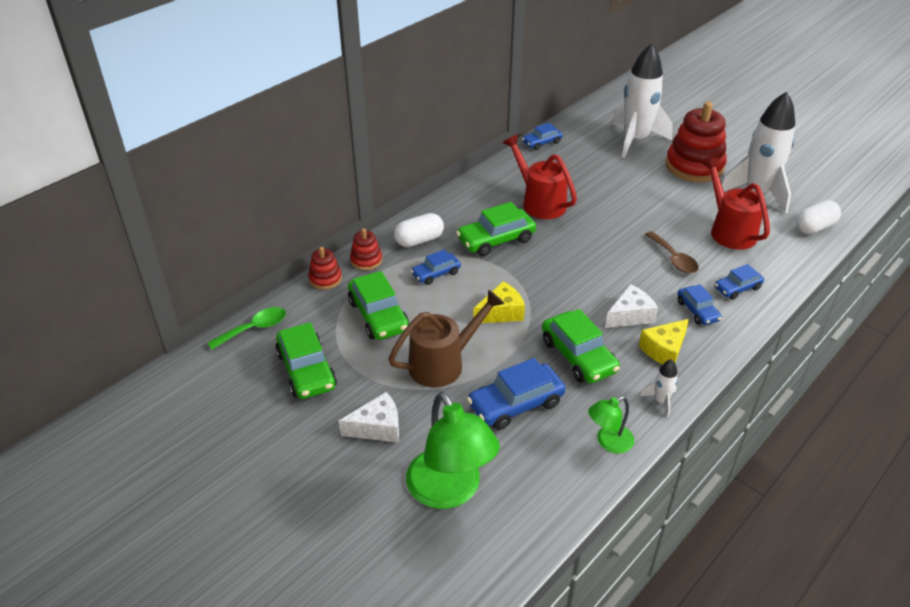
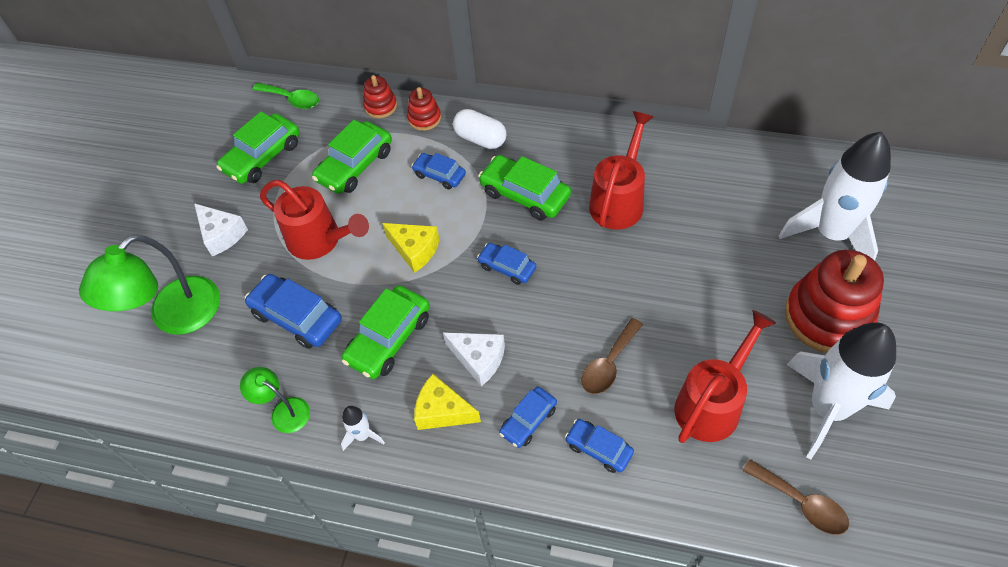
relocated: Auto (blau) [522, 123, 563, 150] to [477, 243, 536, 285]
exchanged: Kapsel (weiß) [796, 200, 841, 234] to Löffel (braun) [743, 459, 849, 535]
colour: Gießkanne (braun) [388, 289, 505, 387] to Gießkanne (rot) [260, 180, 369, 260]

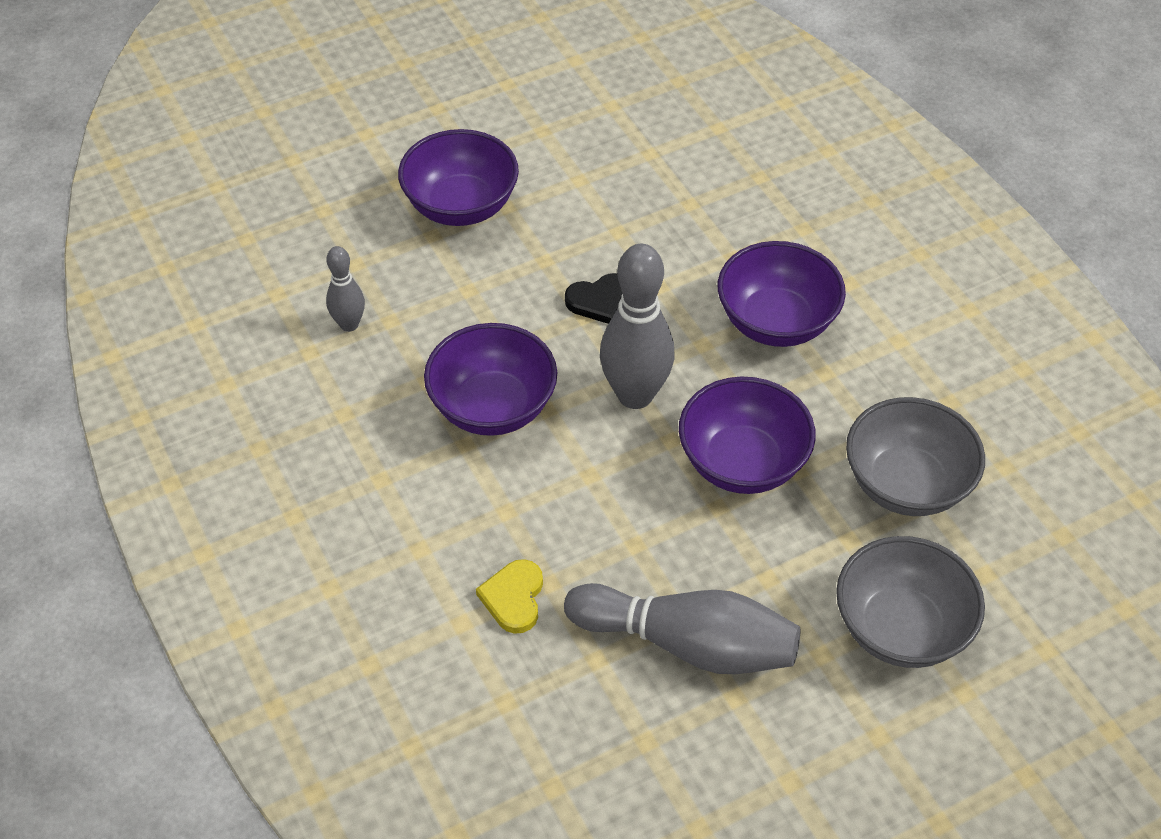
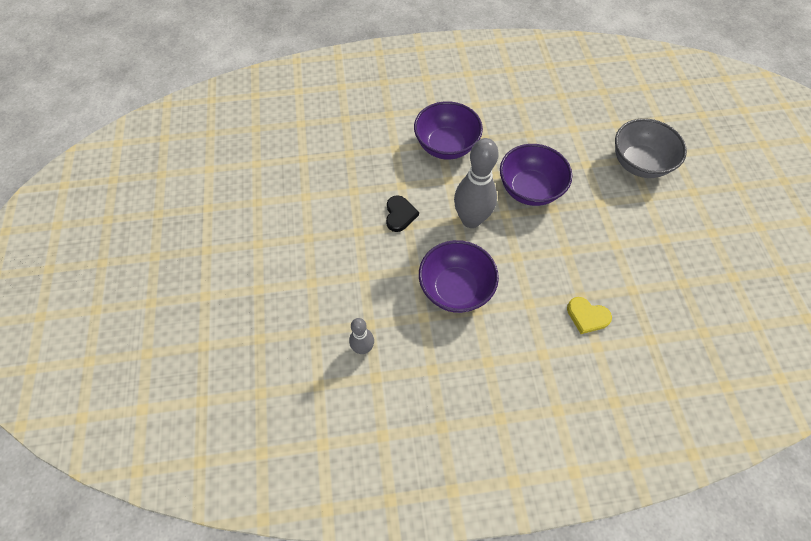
missing: Schüssel (lila) [398, 129, 519, 226]; Bowlingkegel (grau) [564, 583, 800, 674]; Schüssel (grau) [846, 397, 985, 516]

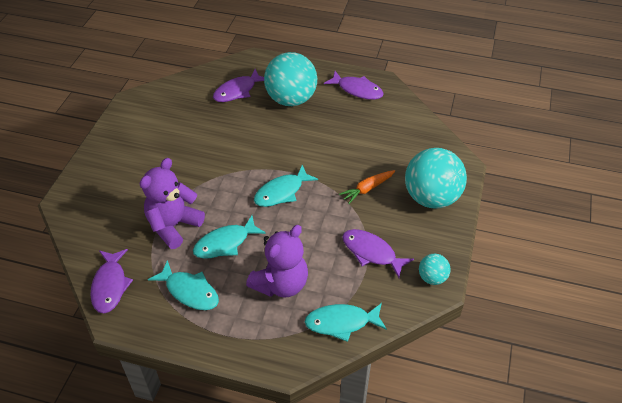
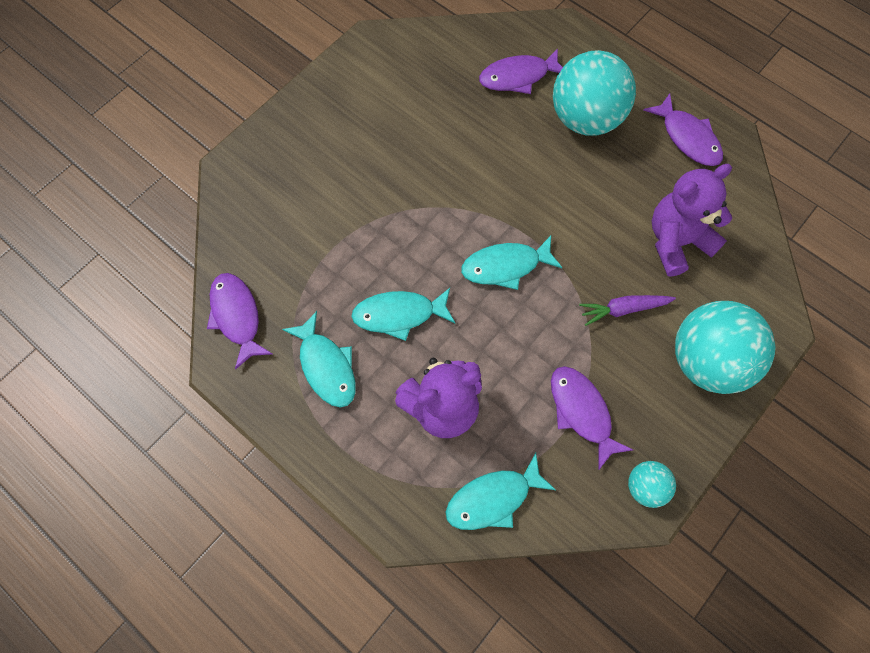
relocated: Teddybär (lila) [140, 158, 205, 249] to [652, 164, 732, 277]
colour: Karotte (orange) [339, 170, 395, 204] to Karotte (lila) [579, 295, 676, 326]
spun: Fisch (lila) [90, 249, 133, 313] = [207, 273, 272, 370] 135 degrees clockwise; Fisch (türkis) [305, 303, 387, 342] = [446, 453, 556, 530] 45 degrees counterclockwise

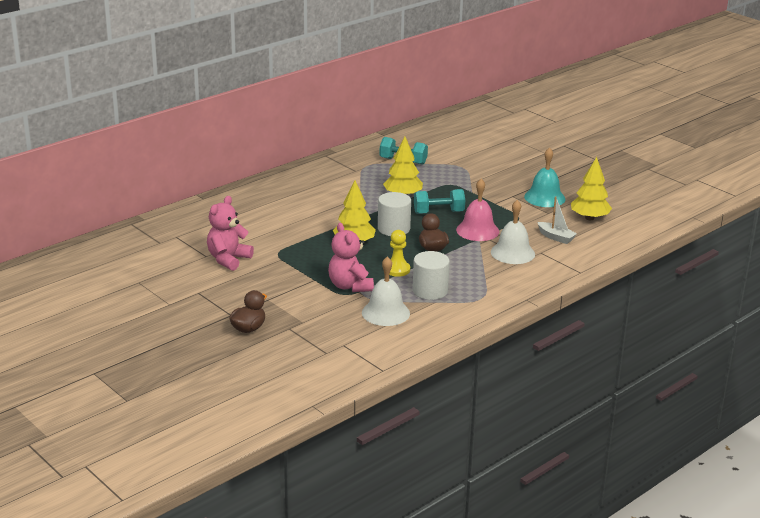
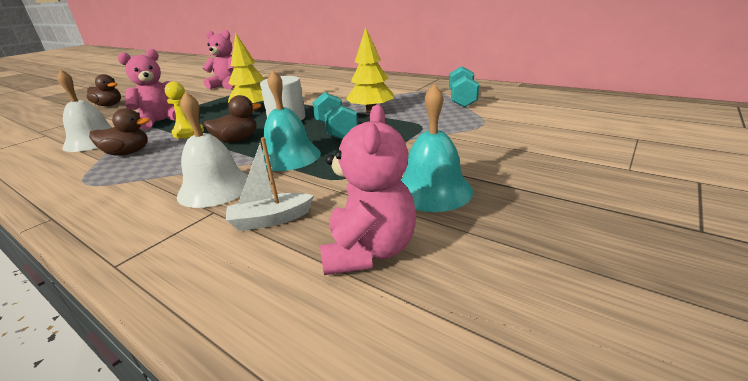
exchanged: Vollzylinder (weiß) [413, 251, 450, 300] to Ente (braun) [89, 108, 150, 155]; Baum (gelb) [571, 157, 612, 220] to Teddybär (rosa) [320, 105, 416, 275]
colour: Glocke (rosa) [456, 179, 499, 241] to Glocke (türkis) [262, 70, 321, 171]
spun: Boot (weiß) [538, 197, 577, 244] = [226, 137, 314, 231] 45 degrees clockwise

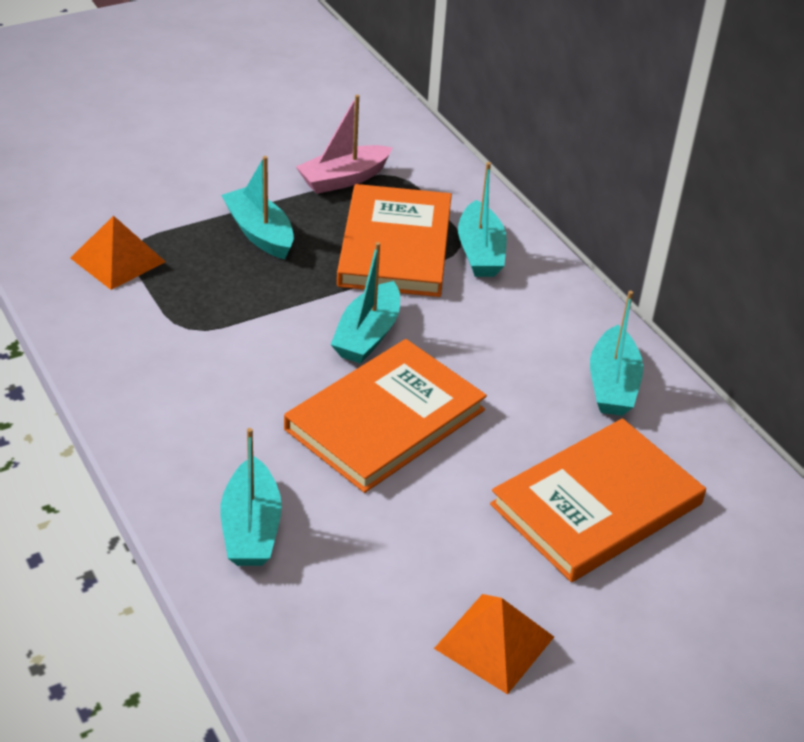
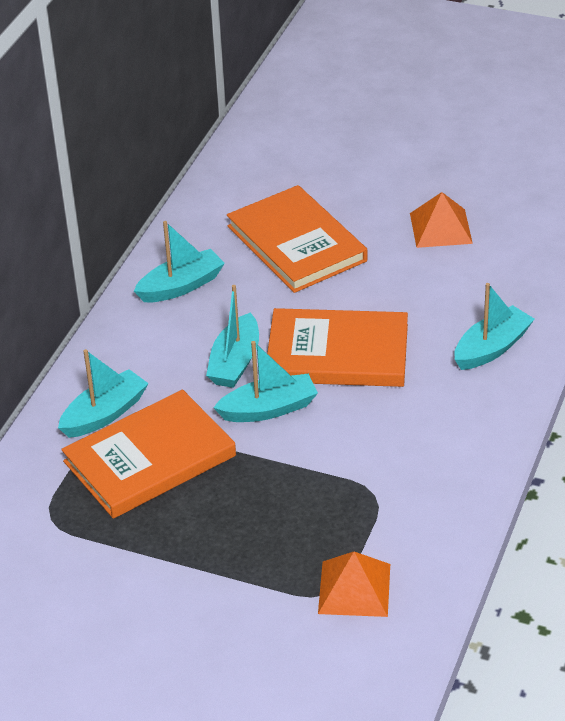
missing: Boot (rosa) [296, 95, 393, 194]
relocated: Boot (türkis) [221, 156, 294, 259] to [206, 285, 259, 388]
spun: Buch (orange) [490, 418, 706, 582] = [227, 185, 368, 293] 45 degrees clockwise

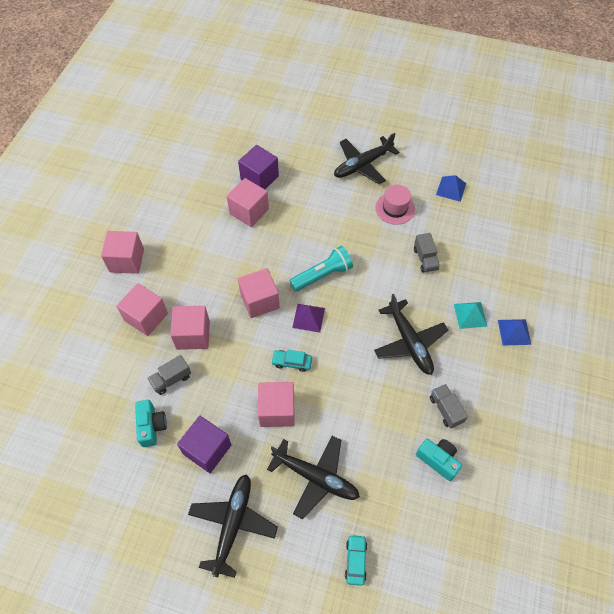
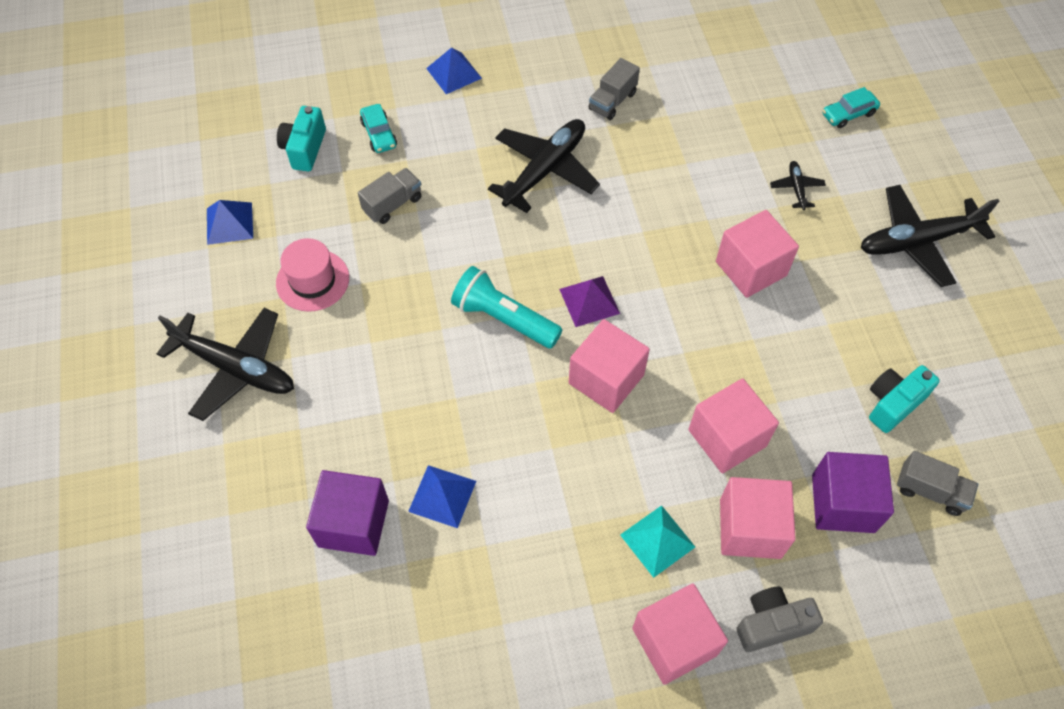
appeared: Kamera (grau) [736, 587, 823, 652]
relocated: Lastwagen (grau) [147, 355, 191, 395] to [897, 451, 978, 516]; Kubus (lila) [177, 416, 231, 473] to [812, 452, 894, 533]; Auto (türkis) [271, 350, 312, 372] to [360, 104, 397, 153]; Kamera (türkis) [416, 439, 462, 481] to [277, 106, 326, 171]; Pyramide (türkis) [454, 302, 487, 329] to [620, 505, 695, 578]
exchanged: Kubus (rosa) [227, 178, 269, 227] to Pyramide (blau) [408, 465, 476, 528]
size: Flugzeug (schwarz) [267, 436, 360, 519] = [770, 161, 826, 210] x0.46

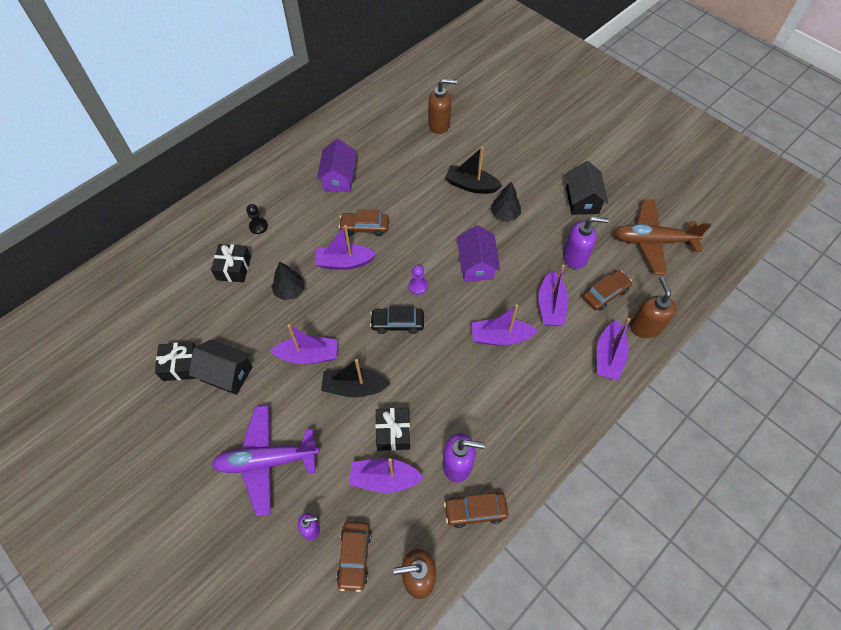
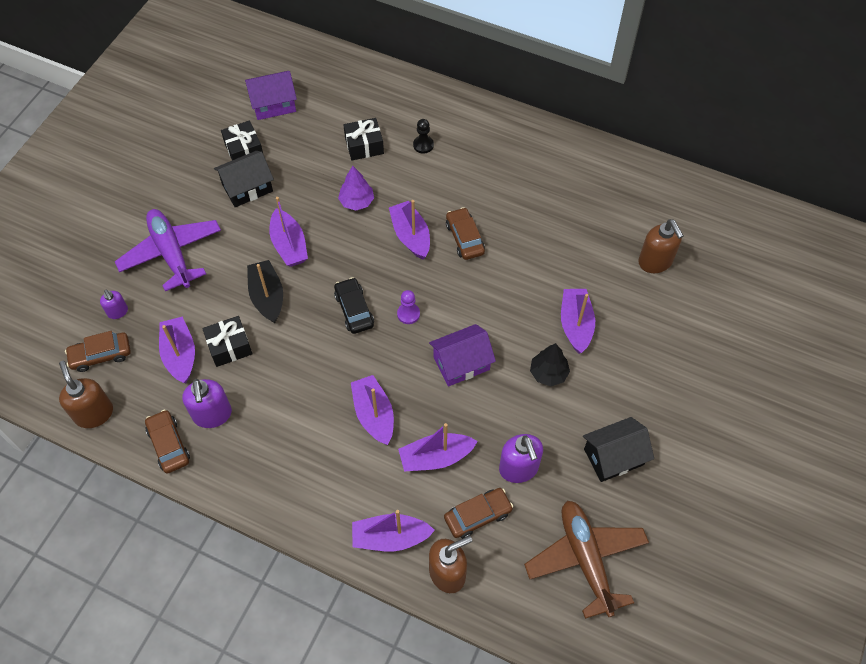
relocated: Haus (lila) [317, 139, 357, 192] to [245, 71, 297, 120]
colour: Baum (schwarz) [272, 261, 305, 300] to Baum (lila) [338, 166, 374, 210]; Boot (schwarz) [445, 147, 502, 194] to Boot (lila) [561, 289, 595, 354]
spun: Haus (schwarz) [189, 340, 252, 395] = [214, 151, 274, 207] 60 degrees clockwise; Auto (braun) [582, 270, 632, 311] = [444, 488, 513, 539] 60 degrees counterclockwise

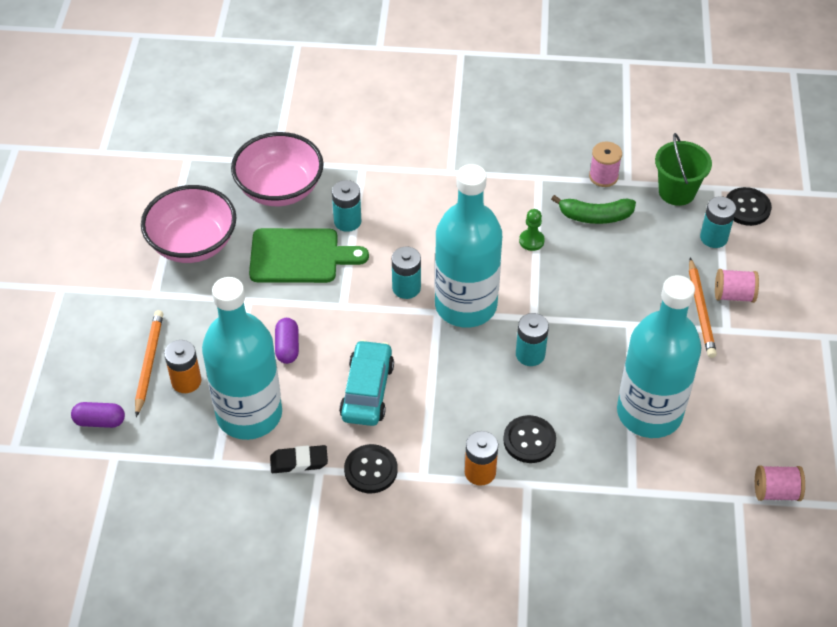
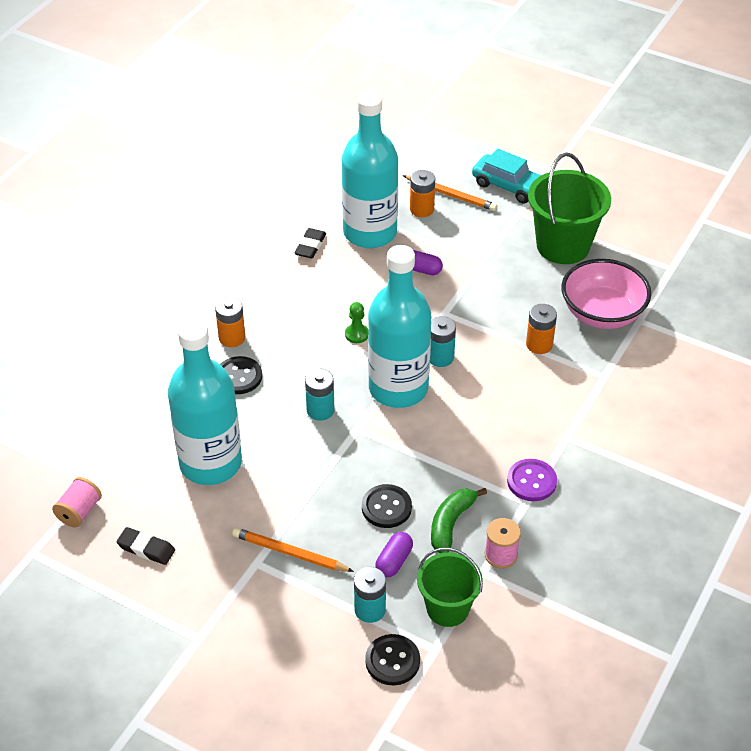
missing: Schneidebrett (grün) [249, 228, 369, 283]; Garnrolle (rosa) [715, 269, 759, 303]
appeared: Radiergummi (schwarz) [116, 527, 175, 565]; Knopf (lila) [507, 459, 557, 501]
relocated: Kapsel (lila) [71, 402, 125, 428] to [376, 532, 413, 577]; Auto (türkis) [339, 340, 394, 426] to [472, 149, 541, 204]; Knopf (schwarz) [344, 444, 398, 493] to [362, 484, 412, 528]; Bauer (grün) [519, 209, 545, 251] to [345, 302, 368, 343]
exchanged: Schüssel (rosa) [141, 185, 236, 263] to Eimer (grün) [528, 152, 611, 264]
colour: Batterie (türkis) [332, 180, 361, 232] to Batterie (orange) [526, 304, 557, 354]

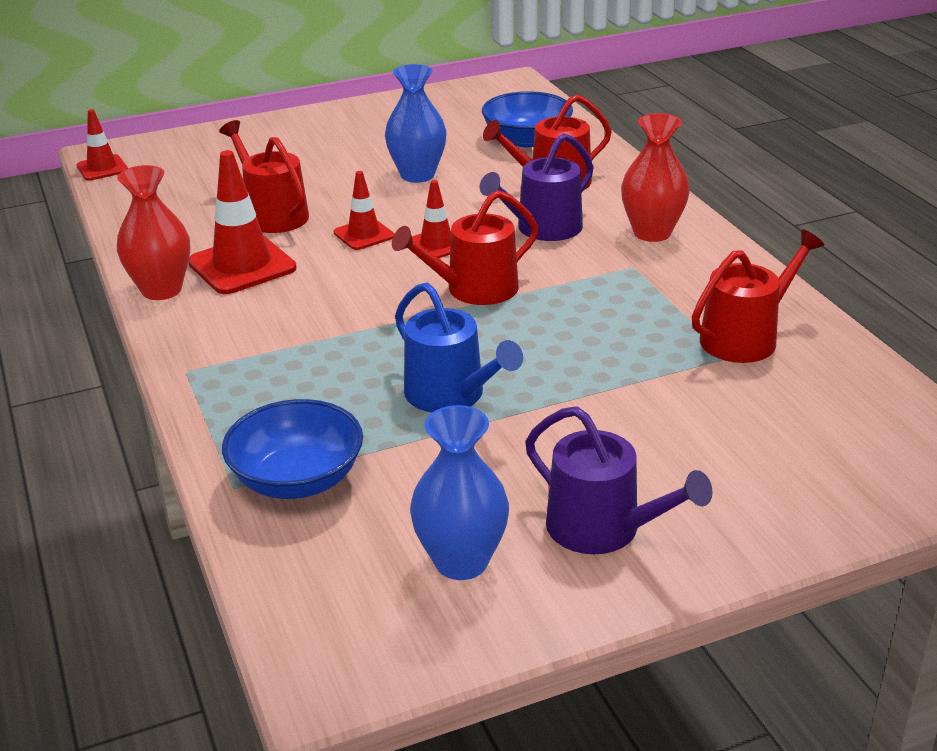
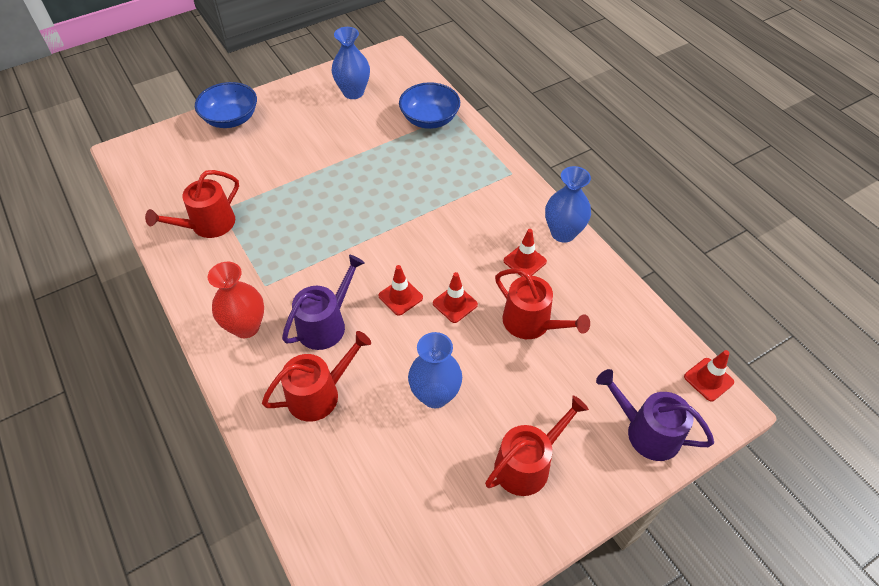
missing: Gießkanne (blau) [395, 282, 523, 412]
relocated: Gießkanne (rot) [392, 190, 539, 305] to [485, 396, 589, 496]; Schüssel (blau) [482, 91, 573, 147] to [195, 82, 257, 128]; Gießkanne (lila) [525, 406, 713, 554] to [596, 369, 714, 461]
colour: Vase (rot) [117, 165, 190, 300] to Vase (blau) [545, 166, 591, 243]
size: Leitkegel (rot) [188, 150, 297, 294] = [504, 229, 547, 277] x0.58

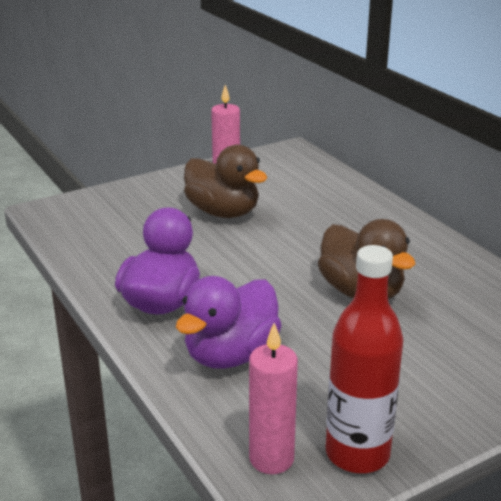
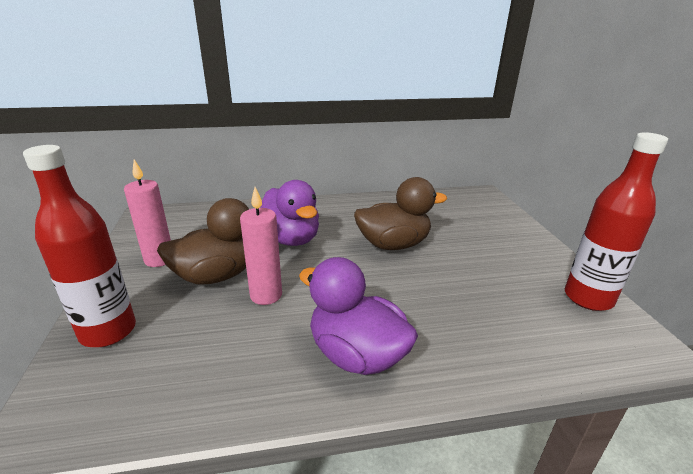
appeared: Flasche (rot) [23, 145, 136, 347]
relocated: Ente (lila) [176, 276, 282, 369] to [261, 180, 319, 246]; Kerze (rosa) [249, 323, 298, 474] to [240, 187, 282, 305]

